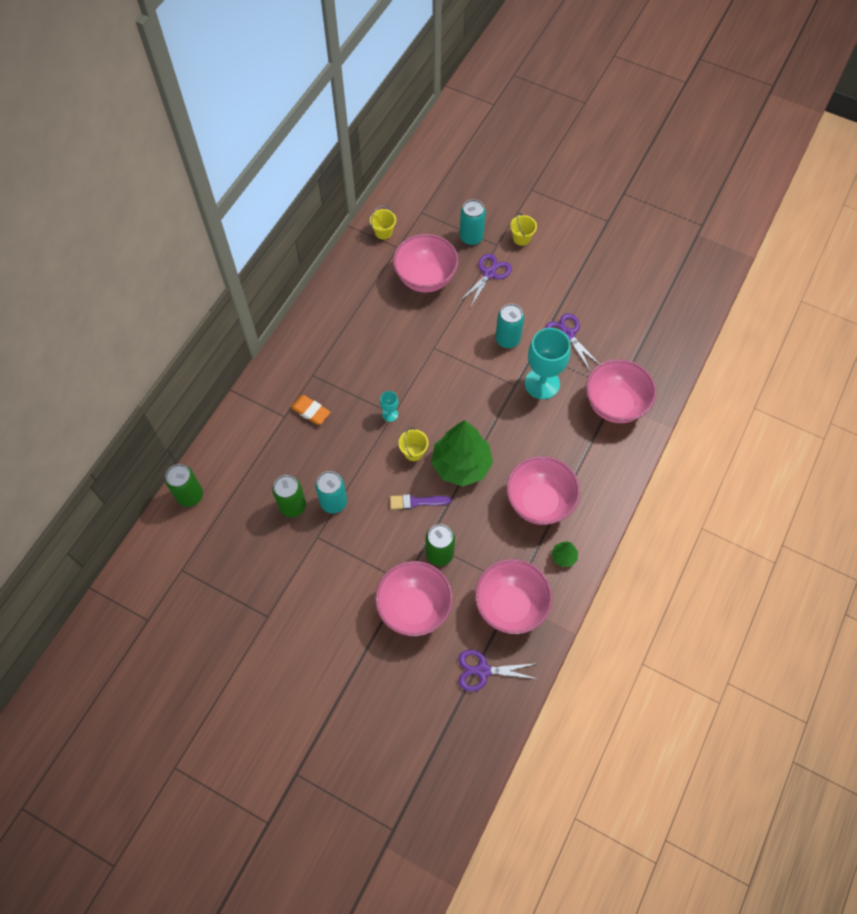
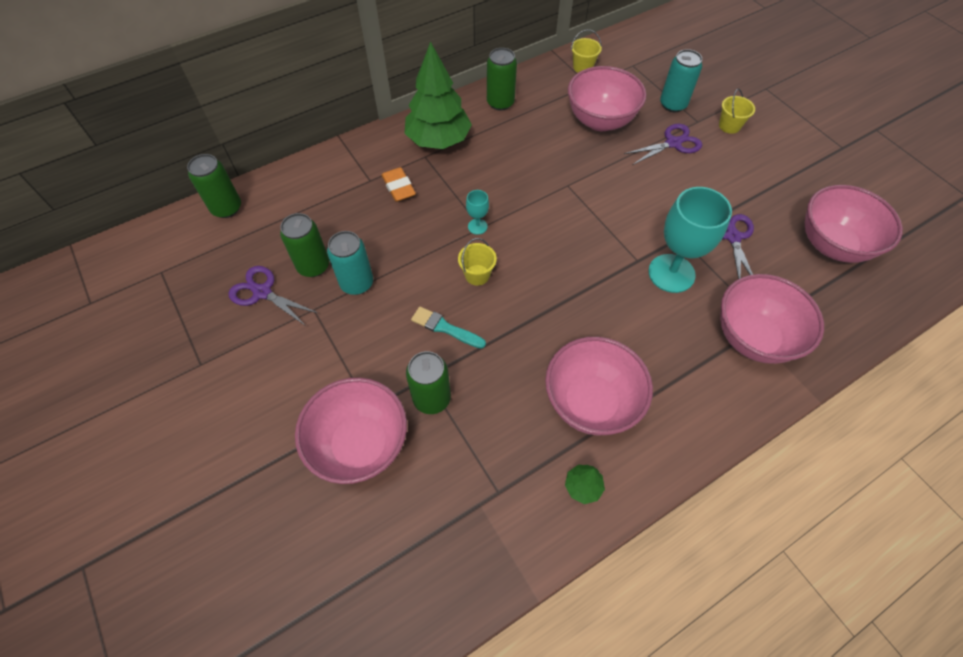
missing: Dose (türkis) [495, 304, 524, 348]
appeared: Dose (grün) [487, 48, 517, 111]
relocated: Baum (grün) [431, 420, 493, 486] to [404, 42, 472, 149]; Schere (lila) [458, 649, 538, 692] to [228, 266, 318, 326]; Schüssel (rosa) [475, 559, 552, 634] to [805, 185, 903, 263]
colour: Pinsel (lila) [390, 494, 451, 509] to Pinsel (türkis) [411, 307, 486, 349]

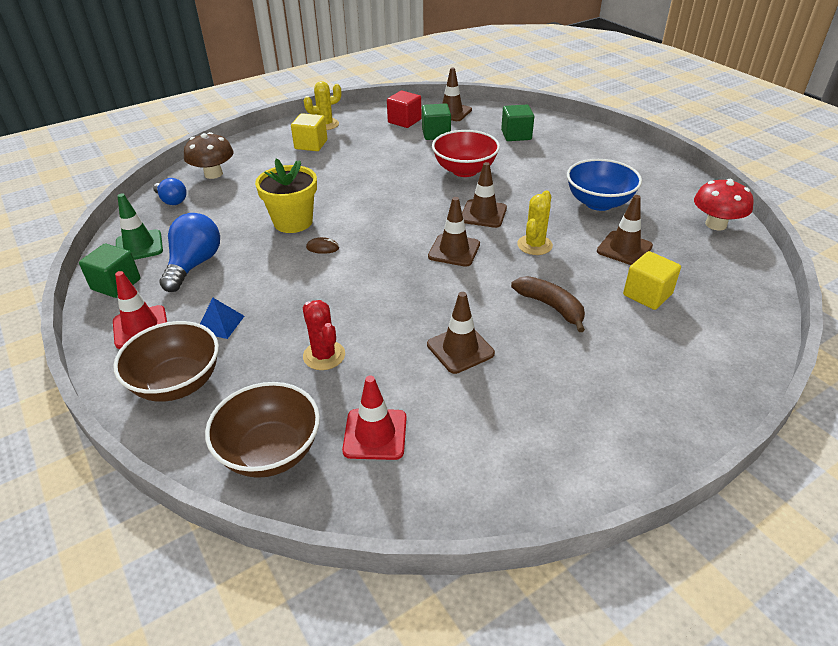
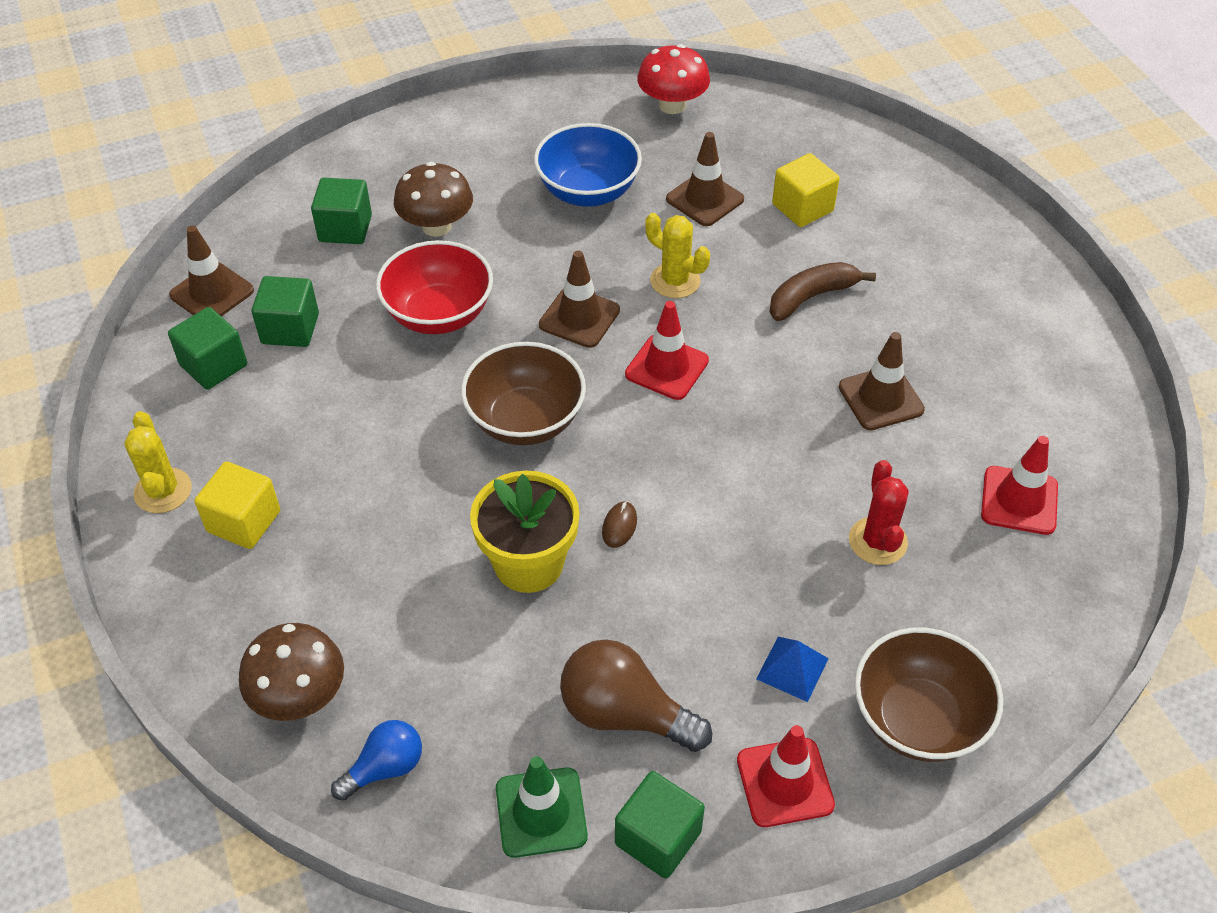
appeared: Pilz (braun) [394, 162, 473, 237]
relocated: Schüssel (braun) [205, 382, 320, 478] to [461, 342, 586, 445]
colour: Glühbirne (blau) [159, 213, 220, 292] to Glühbirne (braun) [560, 639, 712, 752]; Kubus (rot) [387, 91, 421, 128] to Kubus (grün) [168, 307, 247, 390]; Leitkegel (braun) [428, 197, 480, 267] to Leitkegel (rot) [625, 301, 709, 400]
spun: Kaktus (rot) [303, 300, 345, 370] = [849, 460, 909, 565] 75 degrees counterclockwise

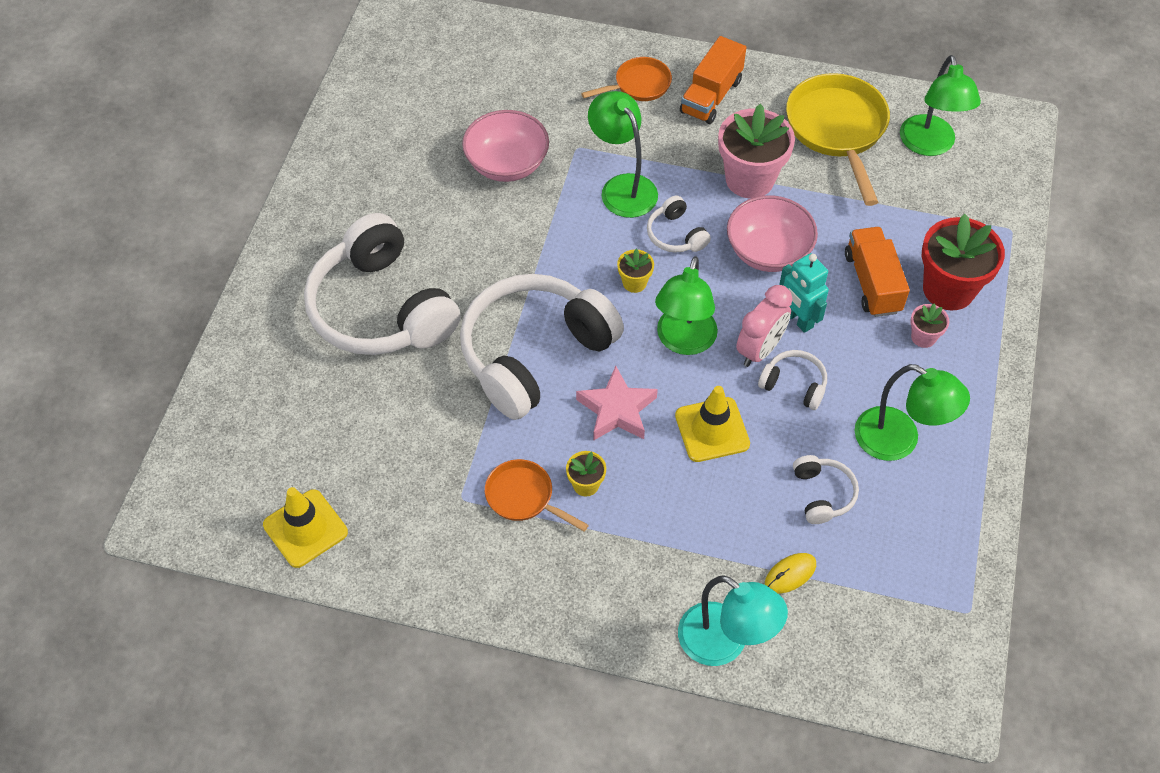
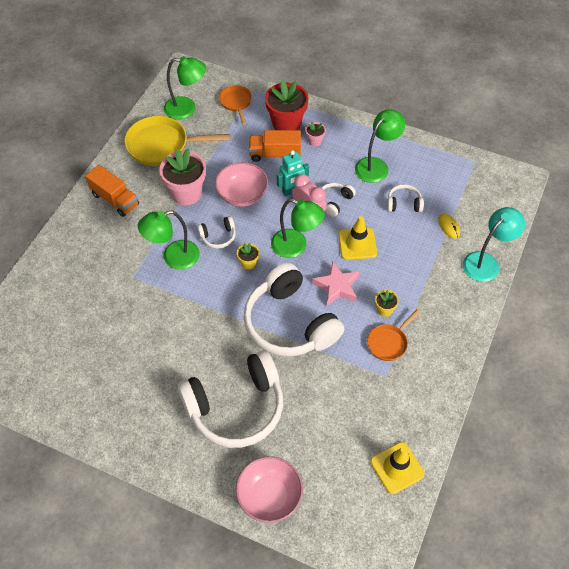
relocated: Schüssel (rosa) [462, 110, 549, 182] to [236, 456, 303, 523]; Pfanne (orange) [581, 57, 672, 101] to [219, 85, 252, 125]

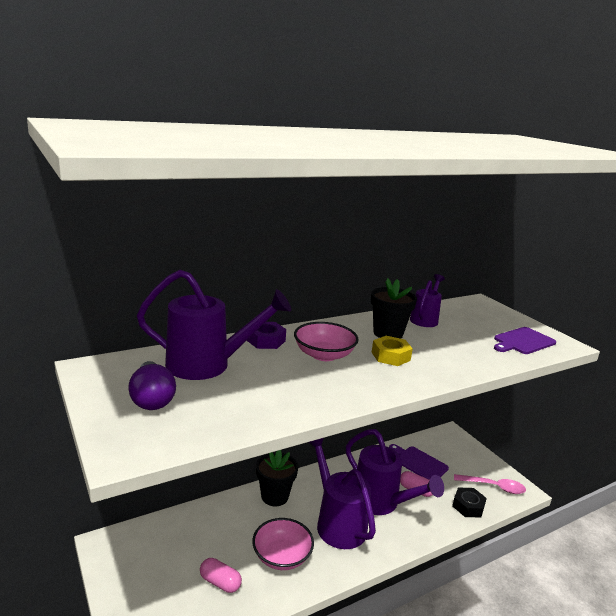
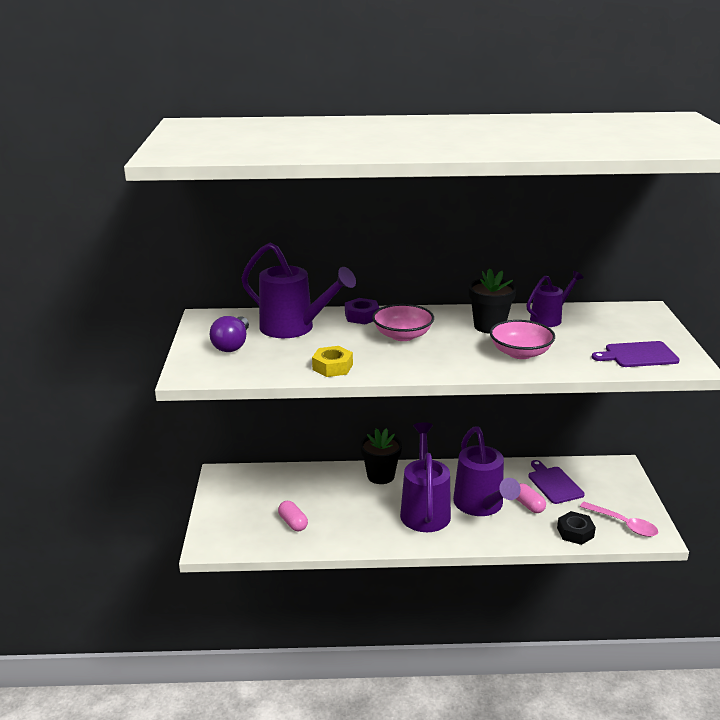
relocated: Schüssel (rosa) [252, 518, 314, 570] to [490, 320, 555, 359]; Sechskantmutter (gelb) [372, 336, 413, 366] to [312, 346, 353, 377]

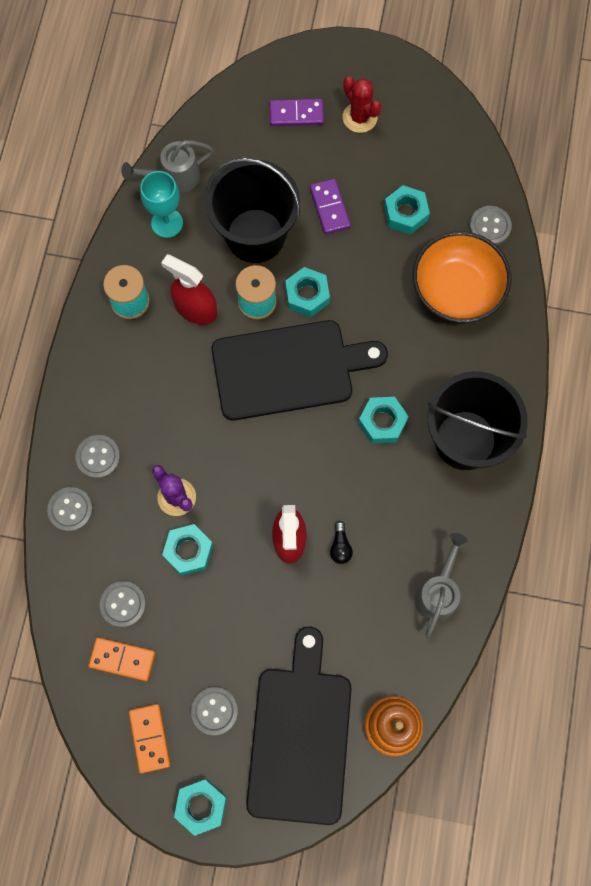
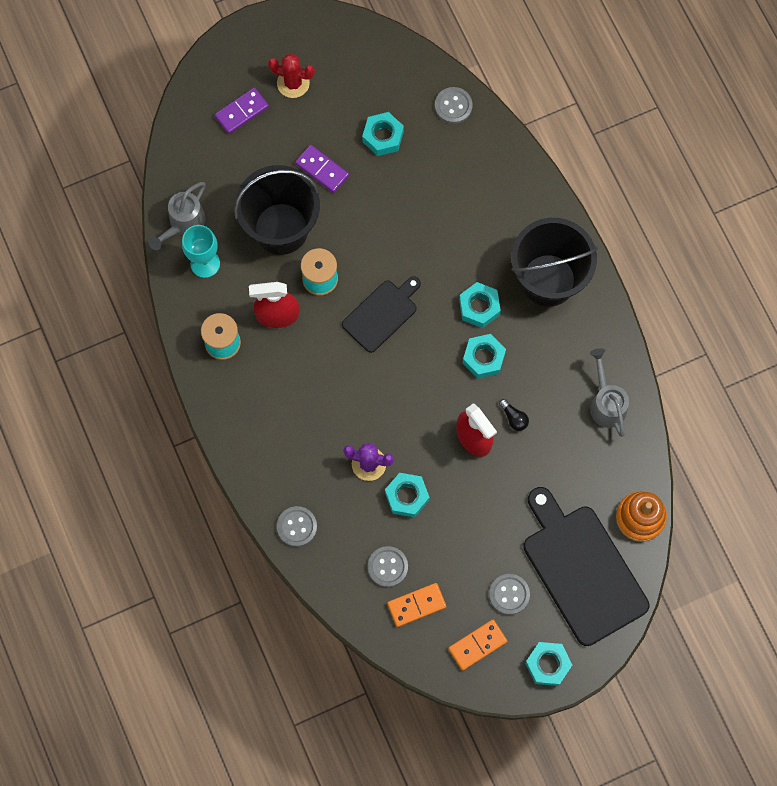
missing: Knopf (grau) [76, 435, 120, 479]; Schüssel (orange) [413, 231, 512, 323]
relocated: Sechskantmutter (türkis) [285, 267, 330, 317] to [463, 334, 506, 379]
spun: Dominostein (orange) [129, 704, 170, 773] = [448, 619, 507, 670] 75 degrees counterclockwise
size: Schneidebrett (schwarz) [211, 320, 388, 421] = [342, 276, 421, 353] x0.57

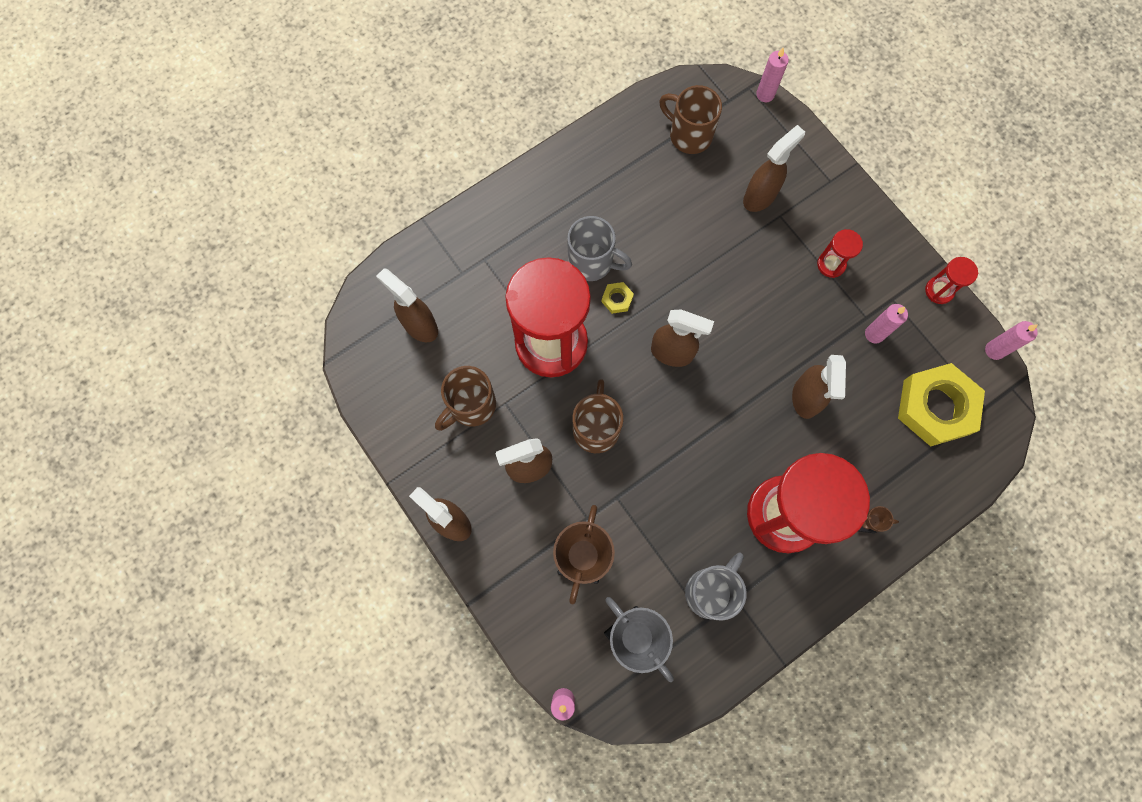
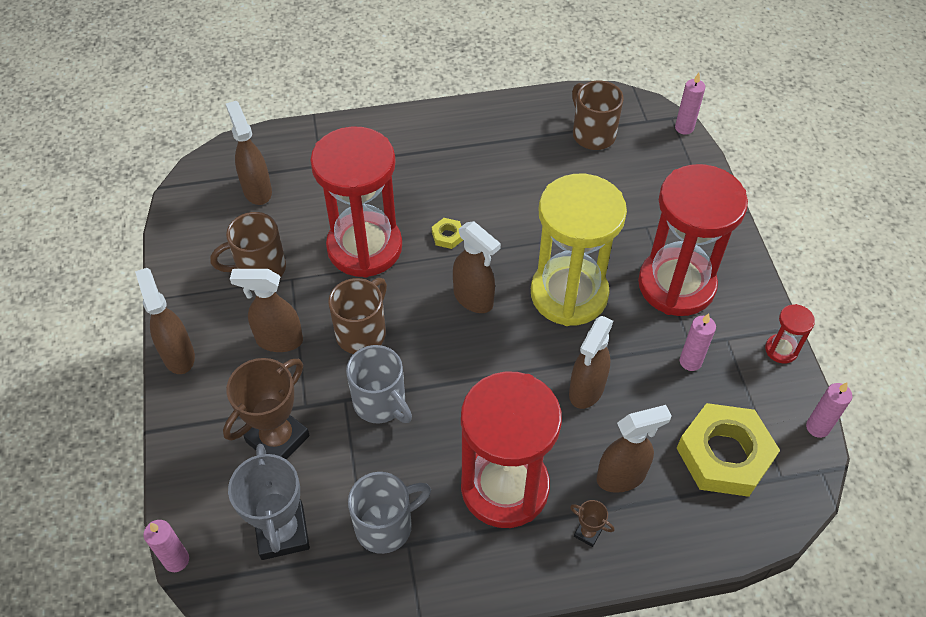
appeared: Sanduhr (gelb) [531, 174, 627, 326]
relocated: Tasse (grau) [567, 216, 632, 281] to [346, 345, 412, 423]; Sprühflasche (braun) [743, 125, 805, 212] to [597, 405, 672, 493]
size: Sanduhr (rot) [817, 229, 863, 278] = [638, 164, 748, 316] x2.47

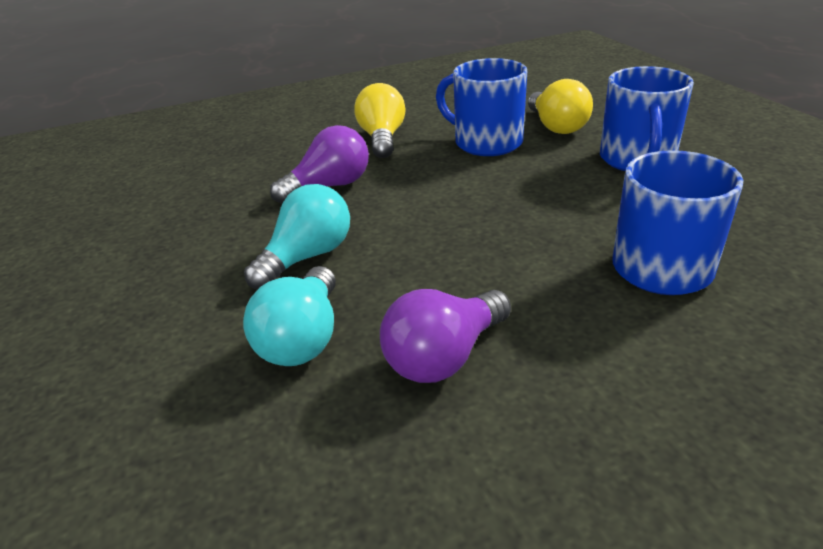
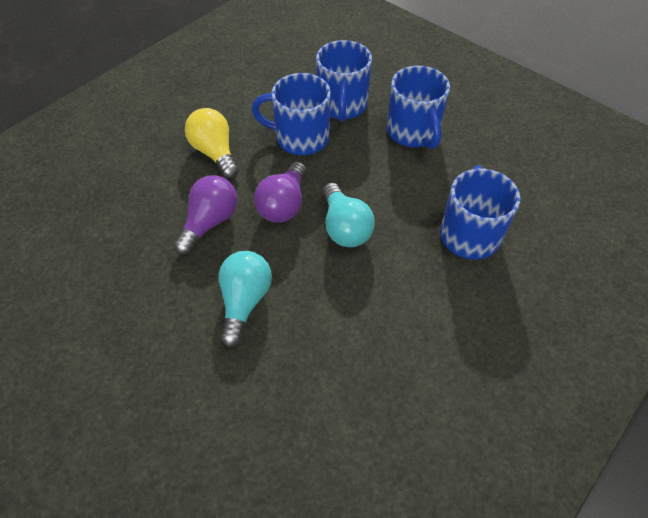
relocated: Glühbirne (türkis) [243, 266, 336, 366] to [322, 183, 375, 247]; Glühbirne (lila) [380, 289, 511, 383] to [254, 162, 307, 222]
exchanged: Glühbirne (gelb) [528, 79, 593, 134] to Tasse (blau) [316, 40, 372, 121]

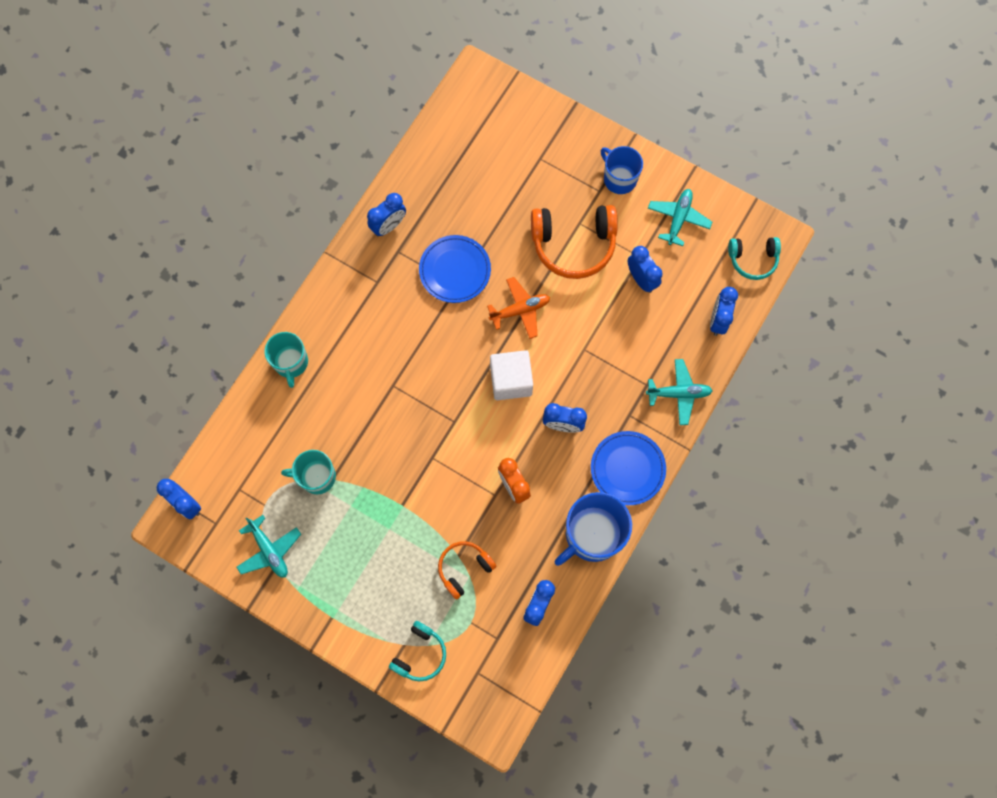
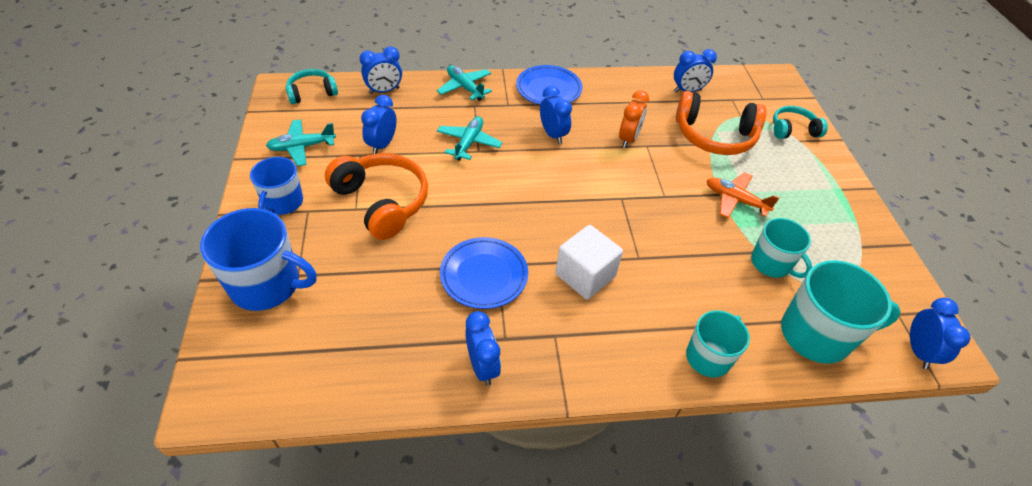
appeared: Tasse (türkis) [781, 260, 901, 364]
relocated: Flugzeug (türkis) [236, 515, 301, 578] to [437, 116, 502, 161]; Flugzeug (orange) [487, 277, 550, 339] to [707, 172, 779, 218]; Kubus (weiß) [490, 350, 533, 400] to [555, 225, 623, 299]; Tasse (blau) [555, 492, 632, 566] to [200, 208, 317, 311]
spun: Wecker (blau) [367, 193, 406, 236] = [465, 311, 501, 386] 60 degrees clockwise; Kopfhörer (türkis) [728, 237, 781, 280] = [285, 69, 338, 104] 75 degrees counterclockwise
size: Kopfhörer (orange) [438, 541, 496, 600] = [676, 91, 766, 155] x1.71

